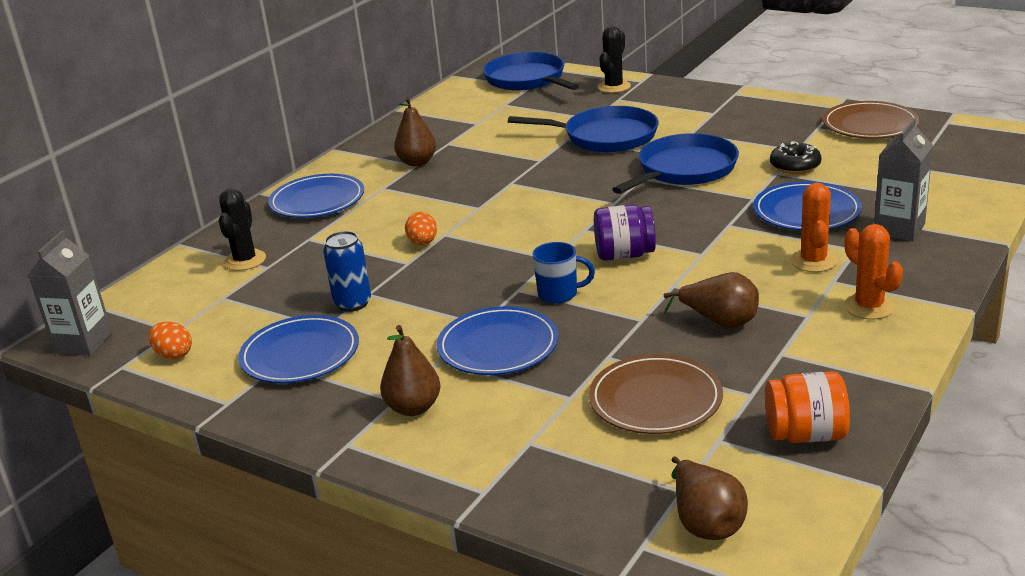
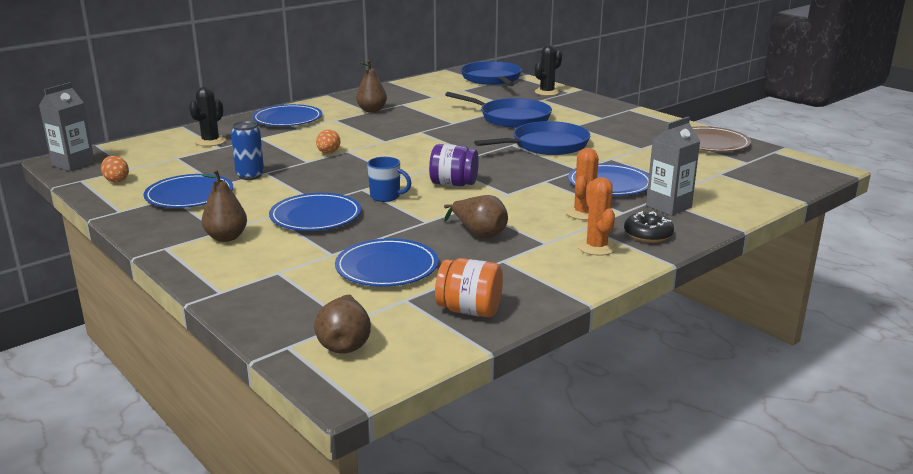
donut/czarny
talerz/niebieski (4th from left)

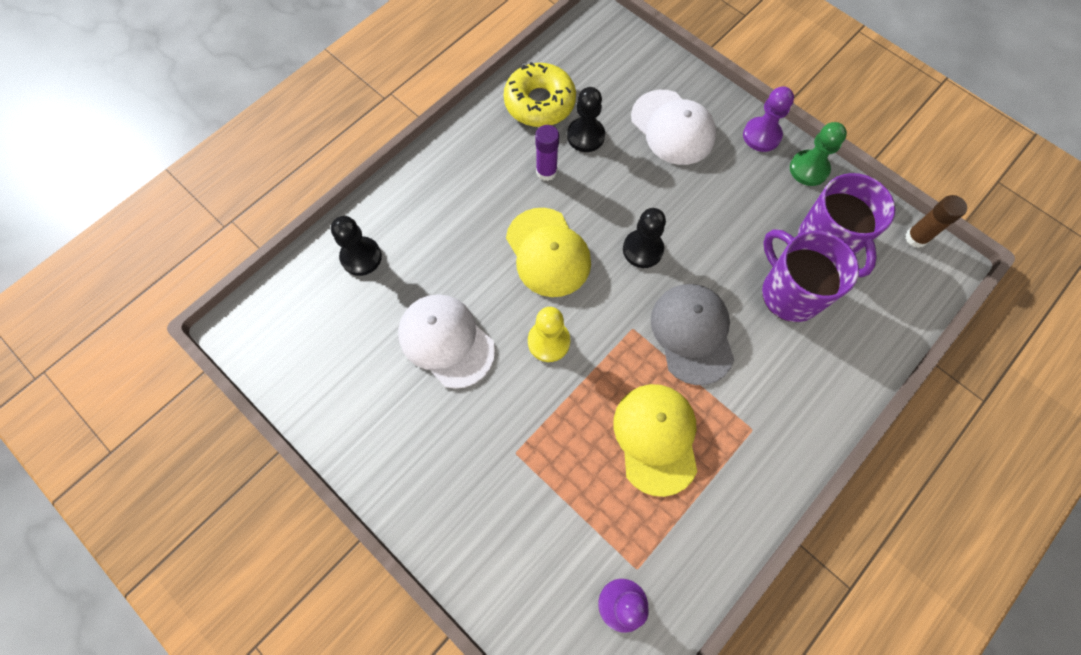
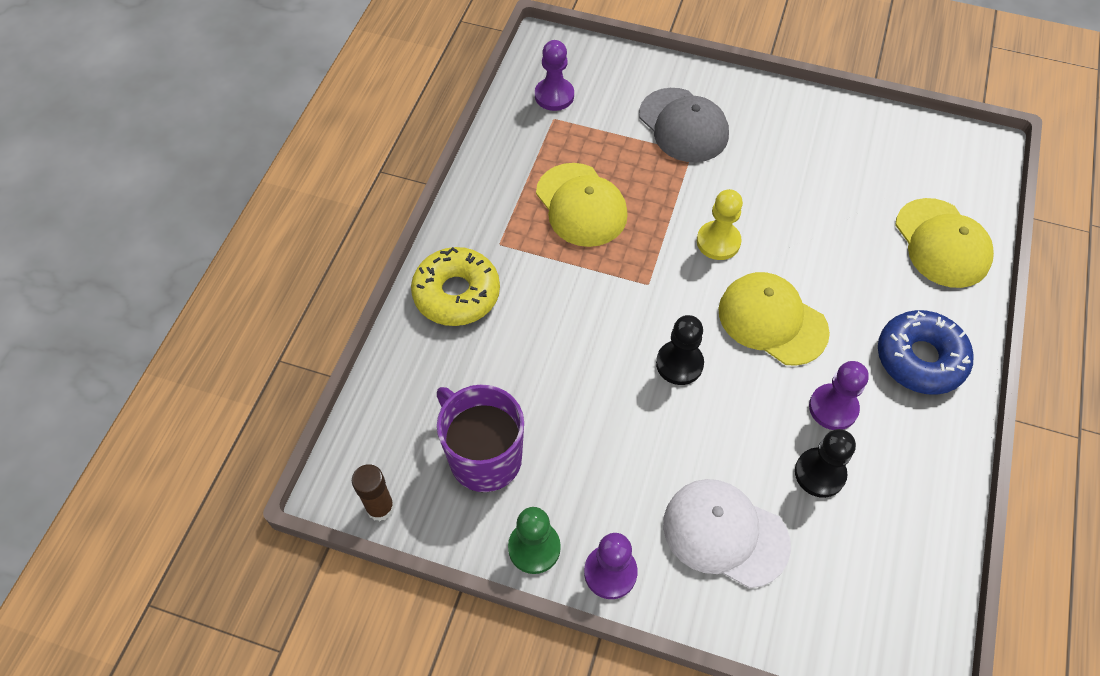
czapka/biały (1st from left in the first image)
kubek/fioletowy (1st from left in the first image)
donut/niebieski
donut/żółty
czapka/szary
czapka/żółty (3rd from left)
pionek/fioletowy (3rd from left)

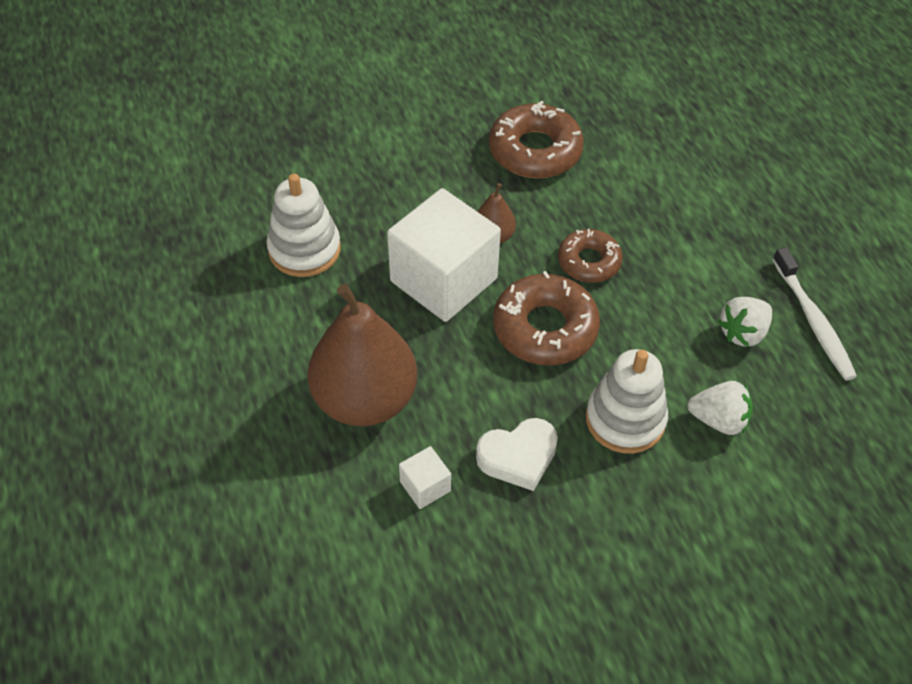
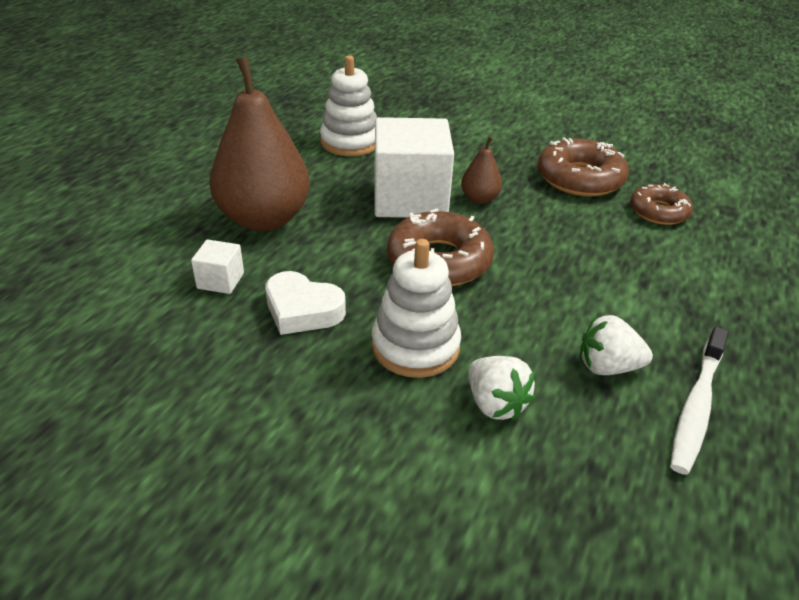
donut/brązowy (3rd from left)

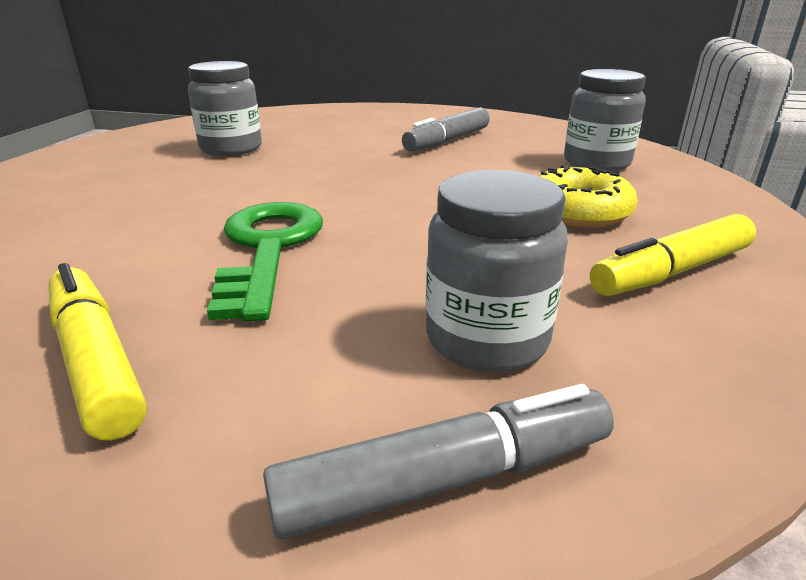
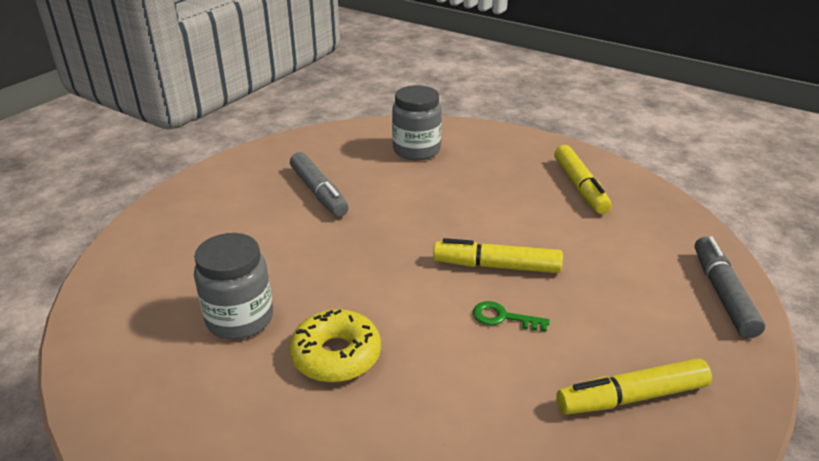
słoik/szary (2nd from left in the first image)
flamaster/żółty (1st from left)
donut/żółty
klucz/zielony

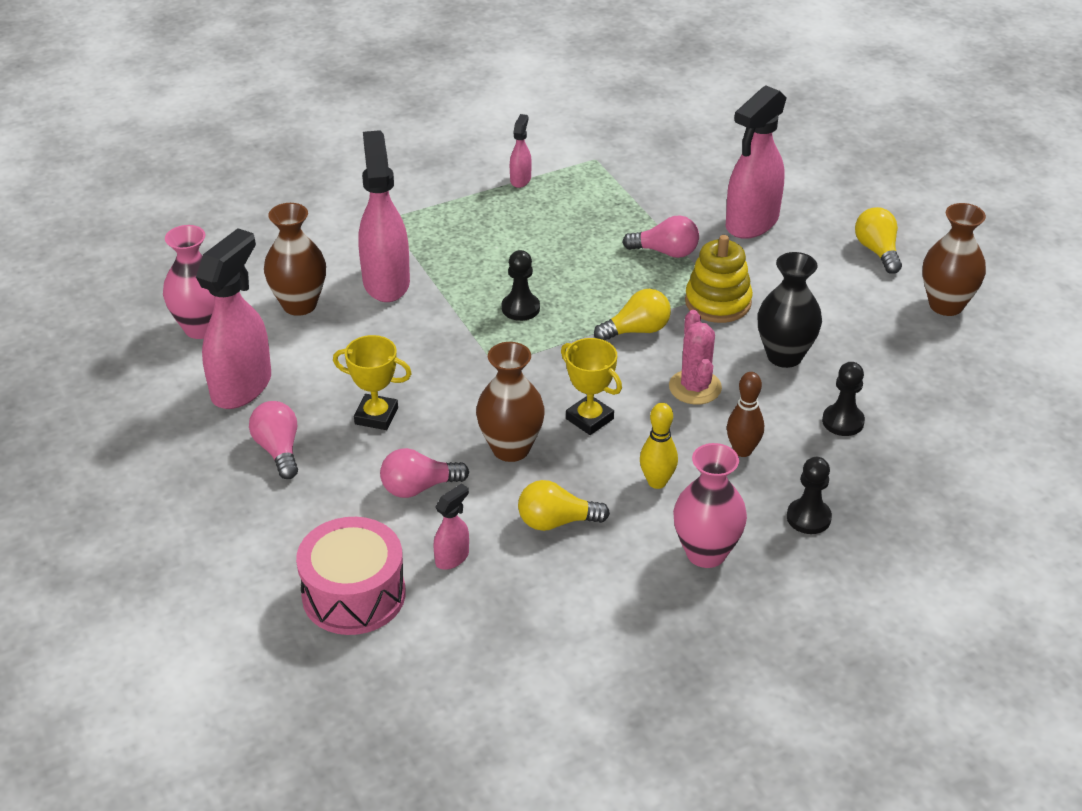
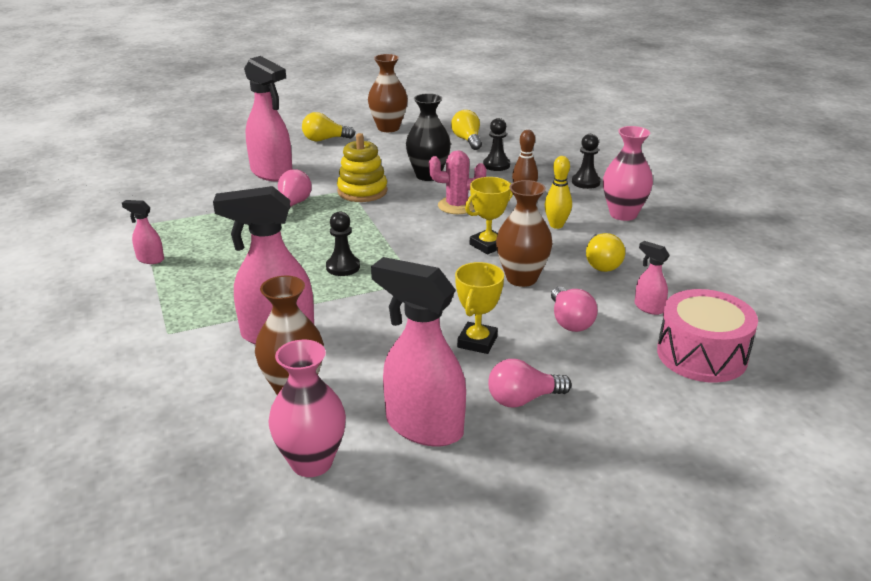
żarówka/żółty (2nd from left)

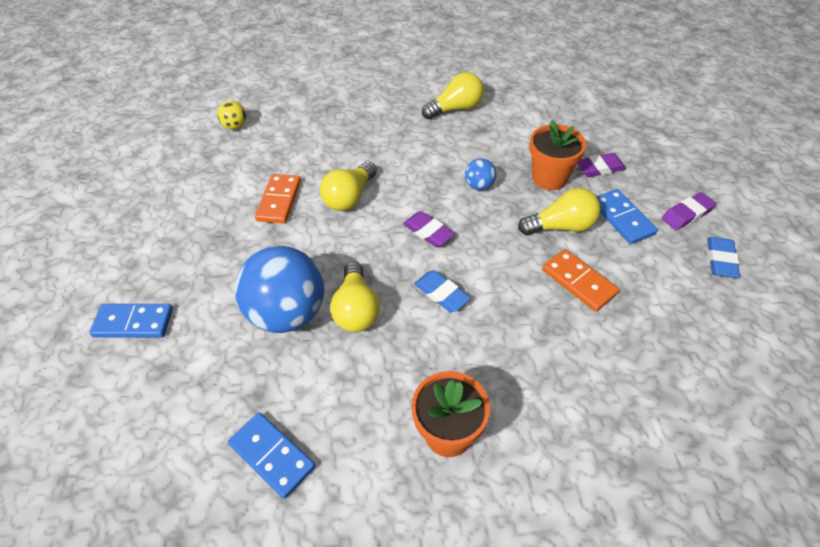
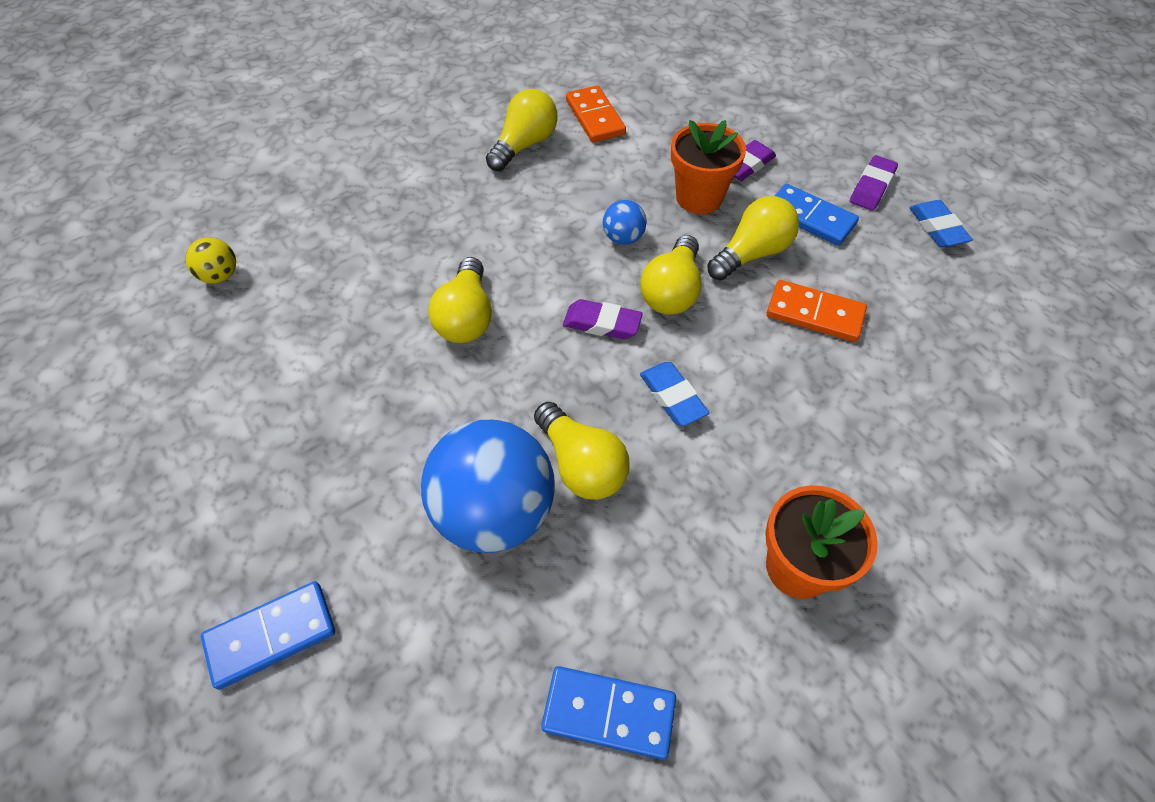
żarówka/żółty (4th from left)
kostka domina/pomarańczowy (1st from left)
gumka do mazania/niebieski (1st from left)

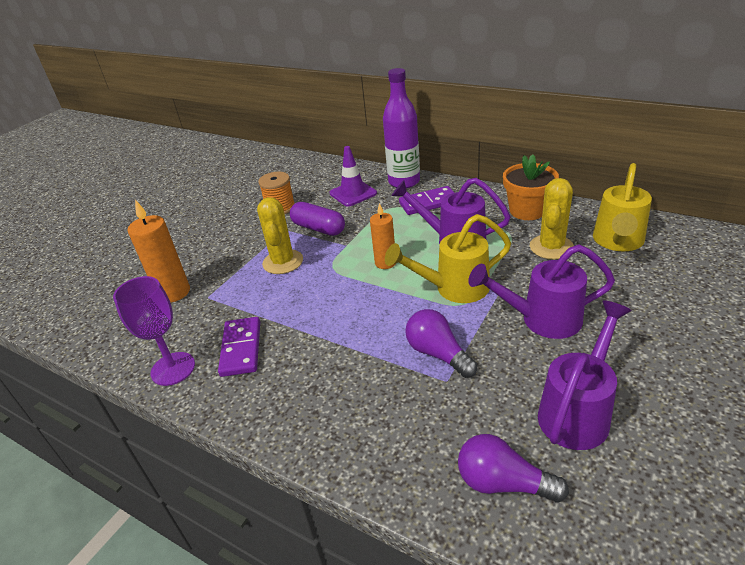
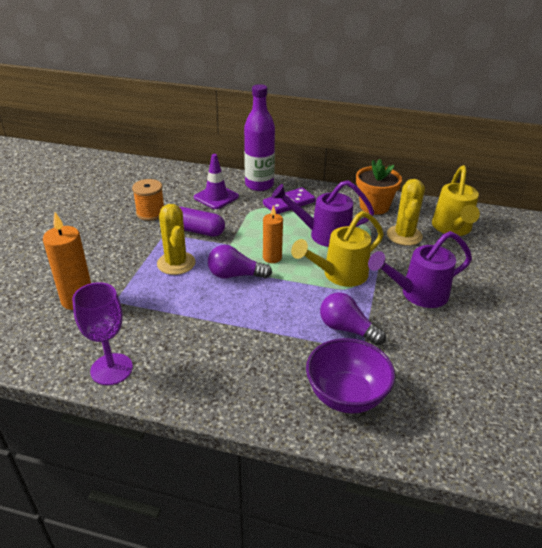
kostka domina/fioletowy (1st from left in the first image)
konewka/fioletowy (3rd from left in the first image)
miska/fioletowy
żarówka/fioletowy (1st from left)

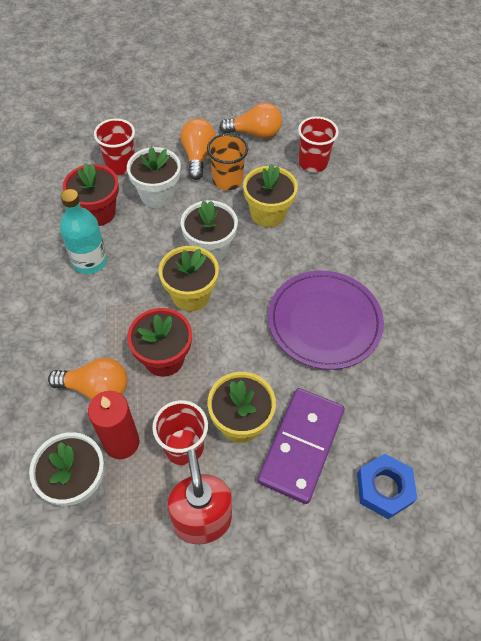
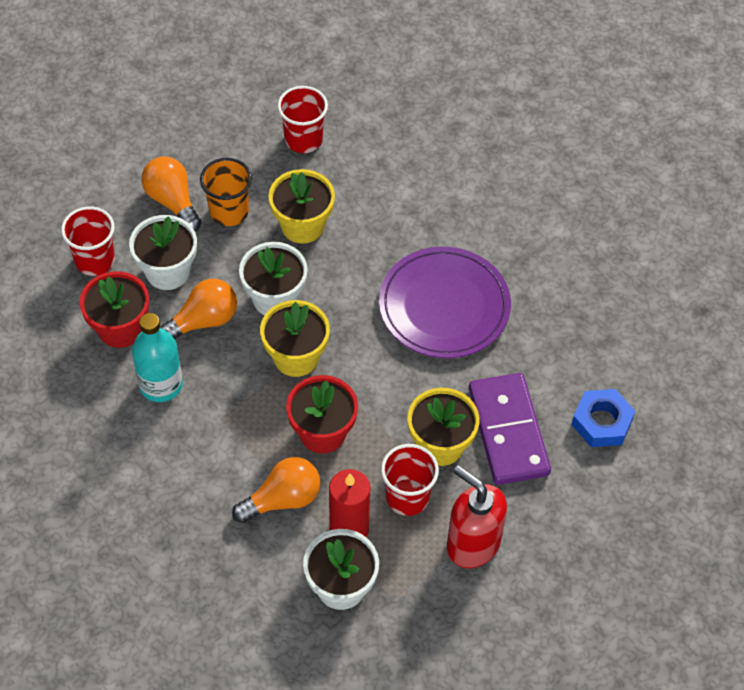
żarówka/pomarańczowy (2nd from left)

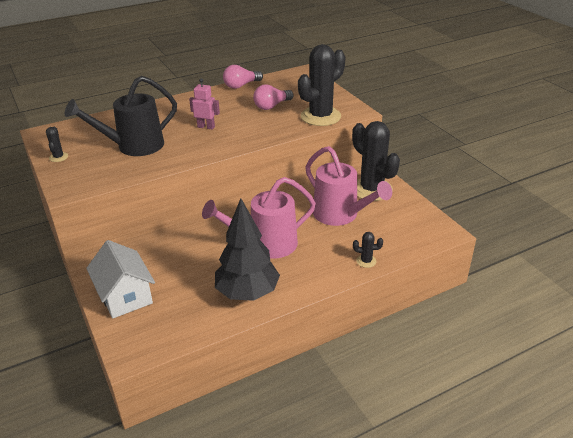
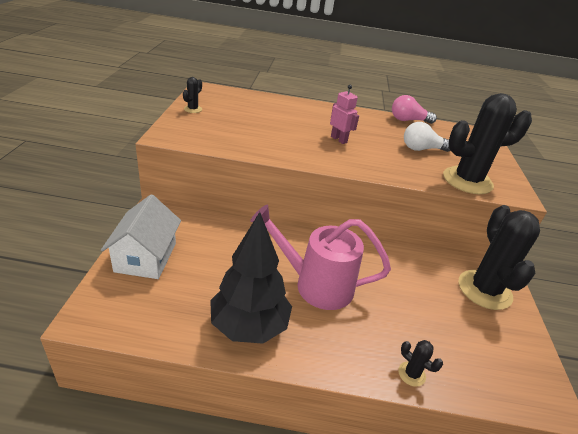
konewka/czarny
konewka/różowy (2nd from left in the first image)
żarówka/biały

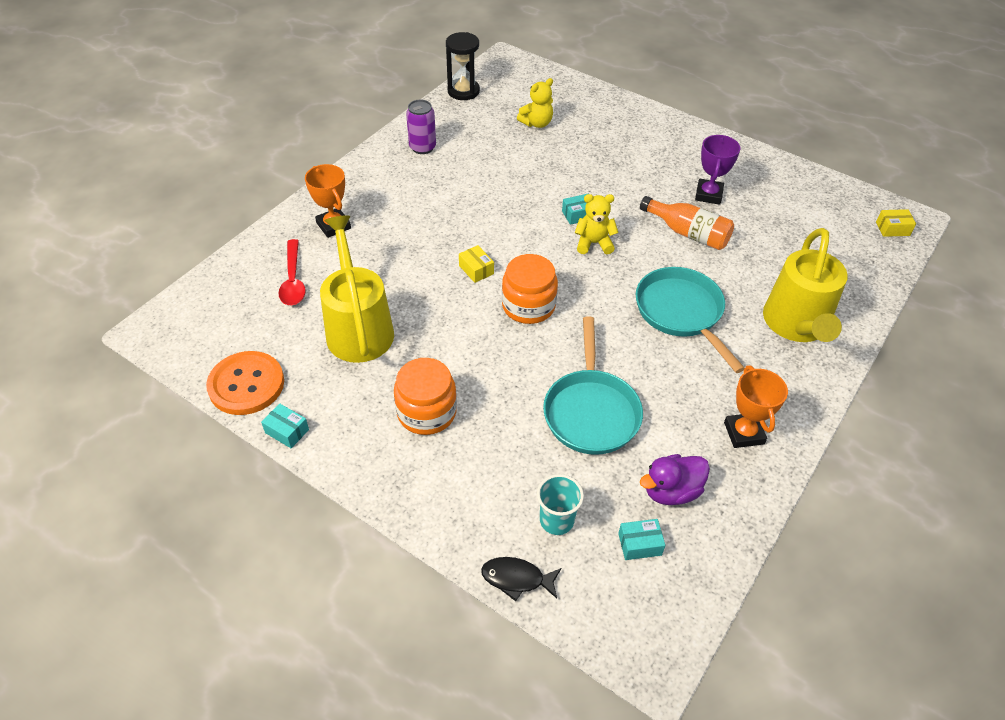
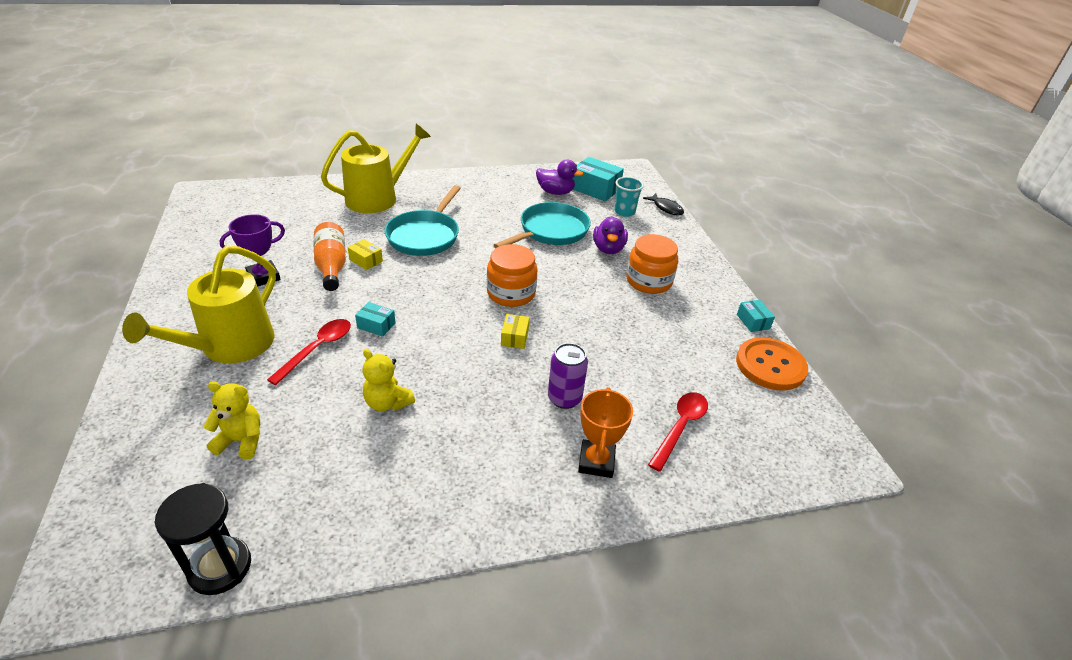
puchar/pomarańczowy (2nd from left in the first image)
łyżka/czerwony (1st from left)
kaczka/fioletowy (2nd from left)
konewka/żółty (1st from left)
puszka/fioletowy
miś/żółty (2nd from left)
pudełko/żółty (1st from left)
pudełko/turkusowy (2nd from left)

